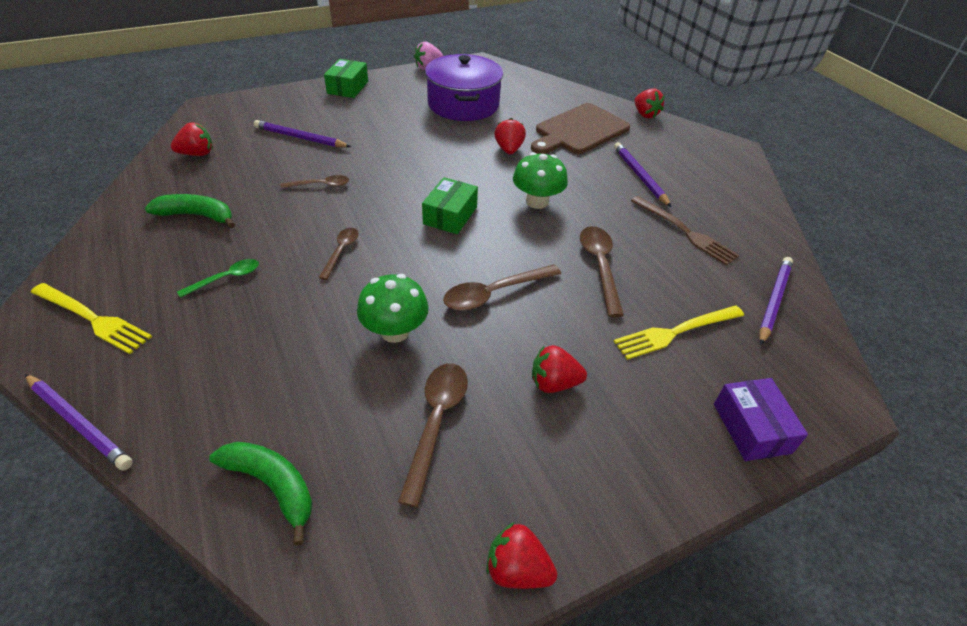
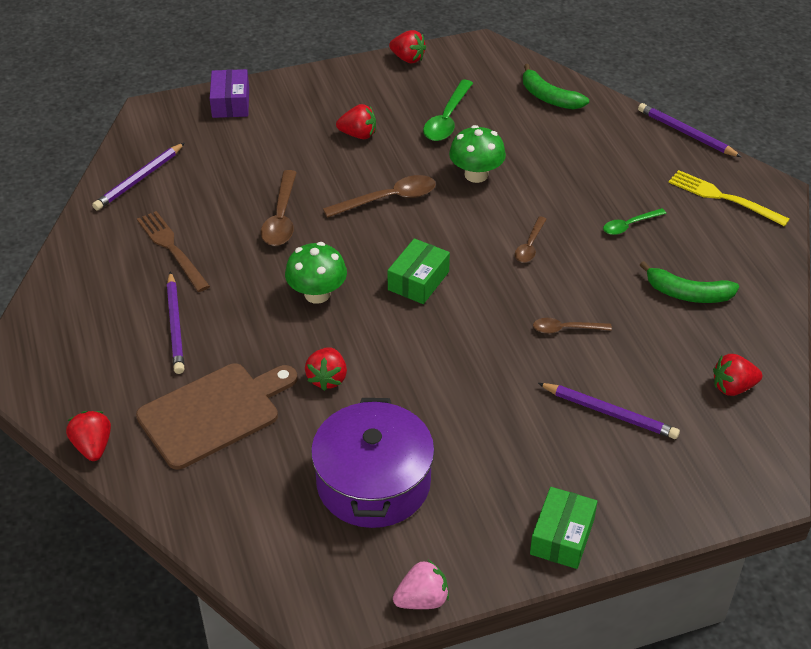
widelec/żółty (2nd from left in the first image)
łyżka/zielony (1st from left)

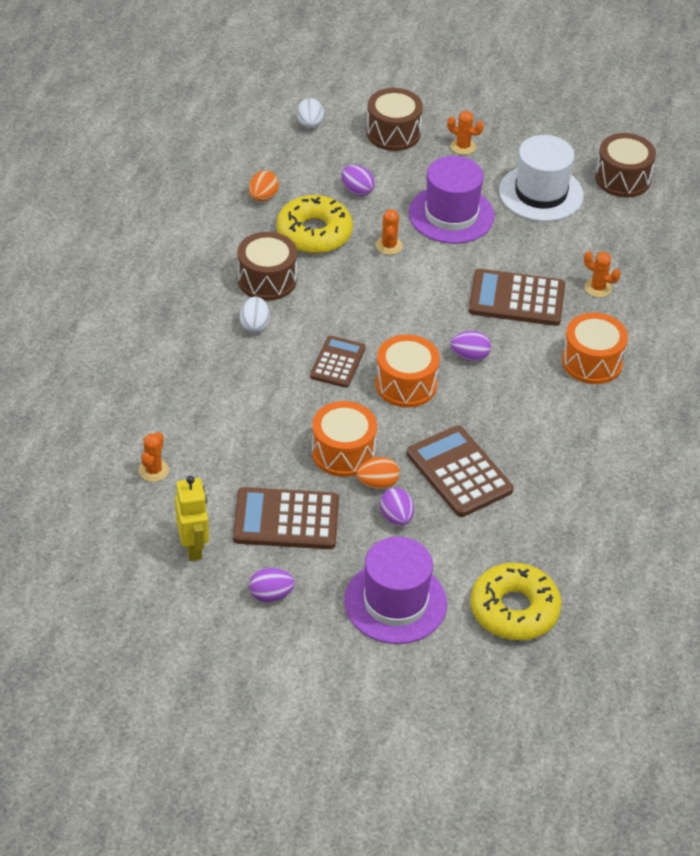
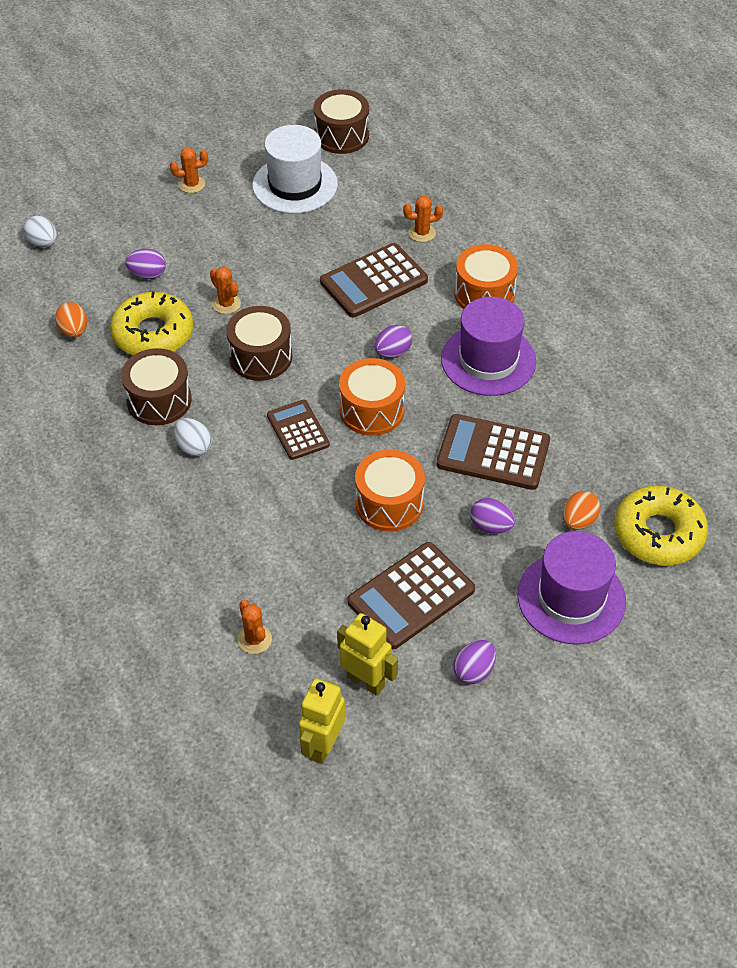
robot/żółty (1st from left)
jajko/pomarańczowy (2nd from left)
bęben/brązowy (2nd from left)
kapelusz/fioletowy (1st from left)

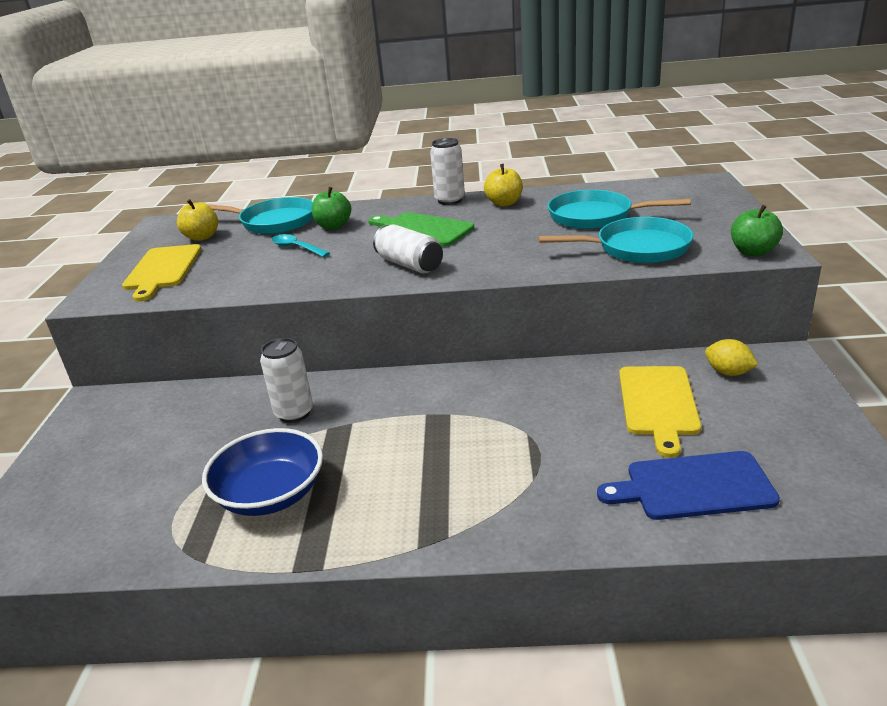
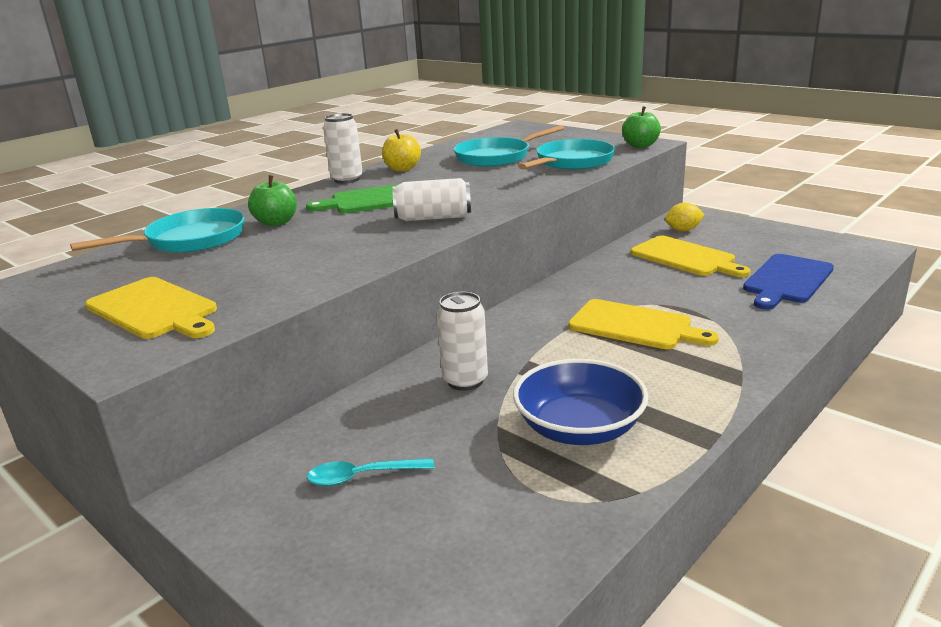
jabłko/żółty (1st from left in the first image)
deska do krojenia/żółty (2nd from left)
łyżka/turkusowy

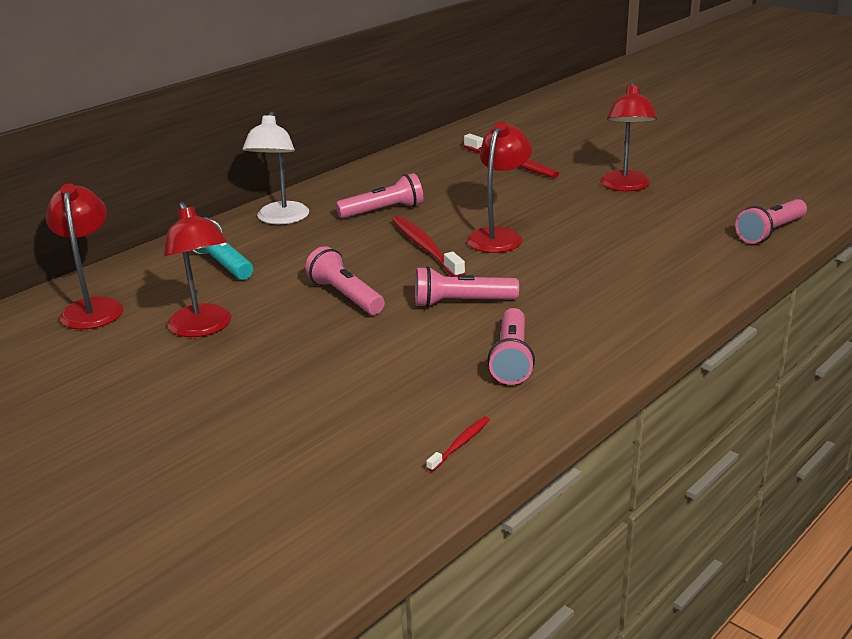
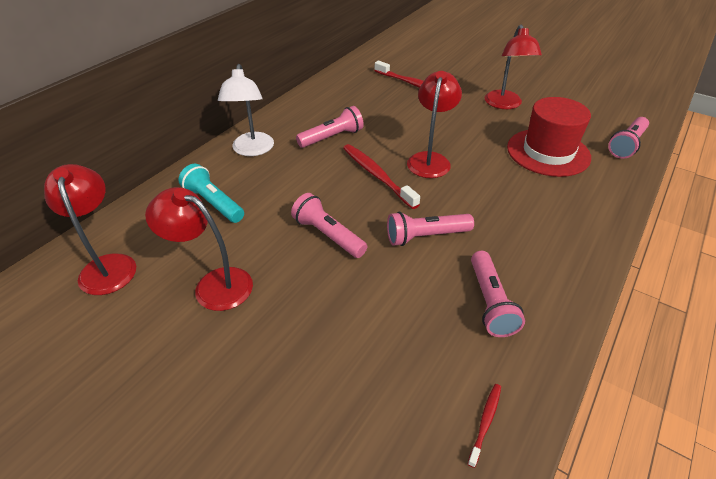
kapelusz/czerwony
lampka/czerwony (2nd from left)

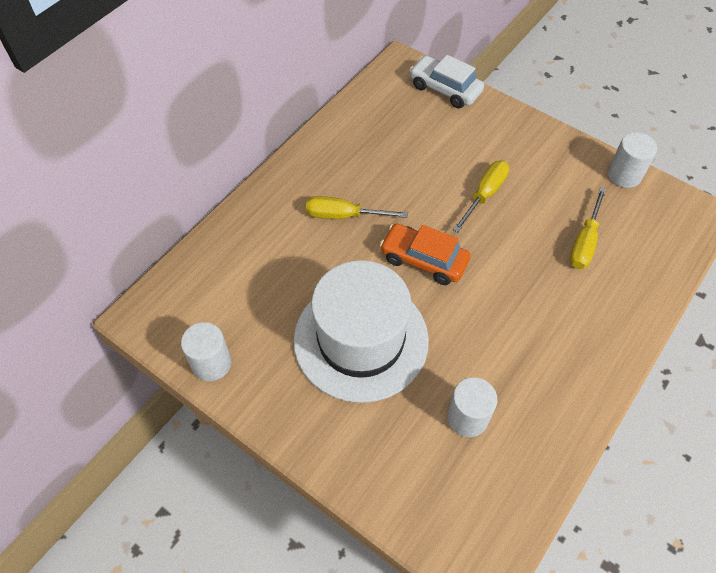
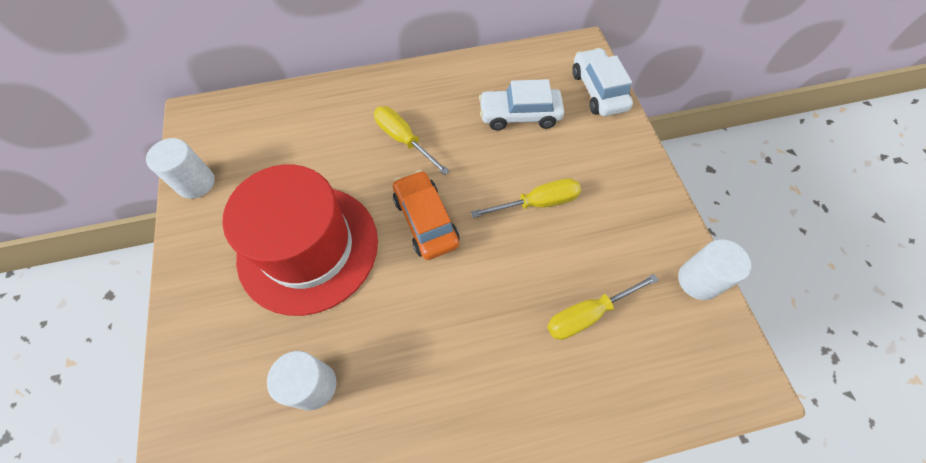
samochód/biały (1st from left)
kapelusz/czerwony

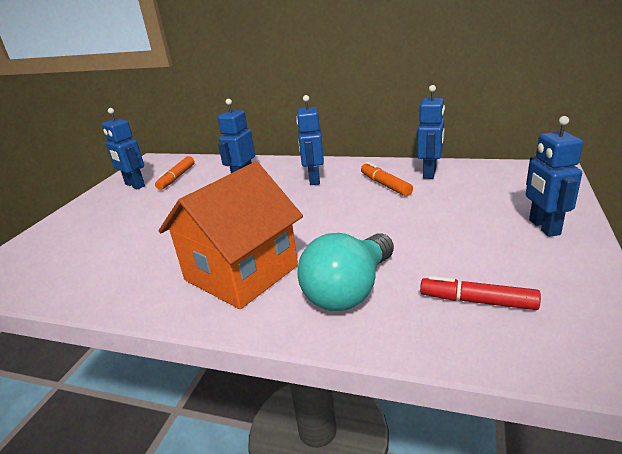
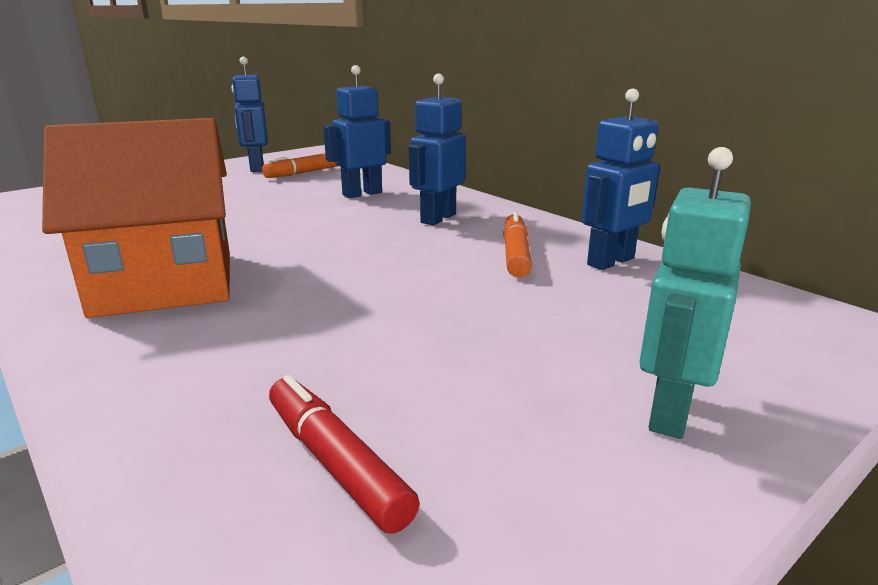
żarówka/turkusowy
robot/turkusowy

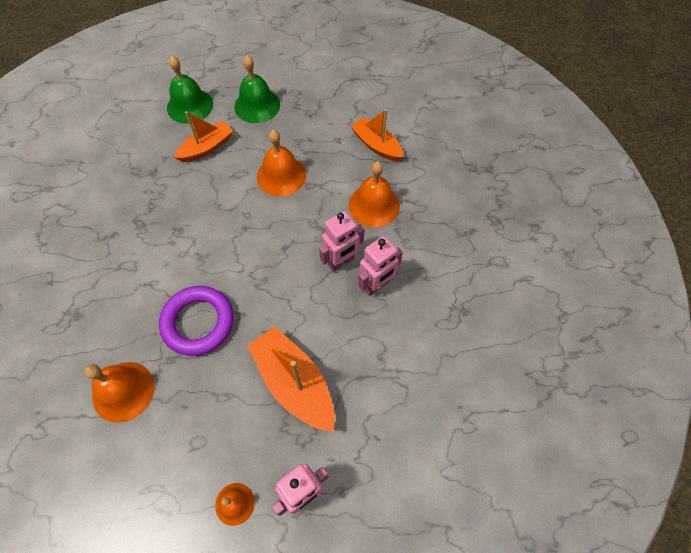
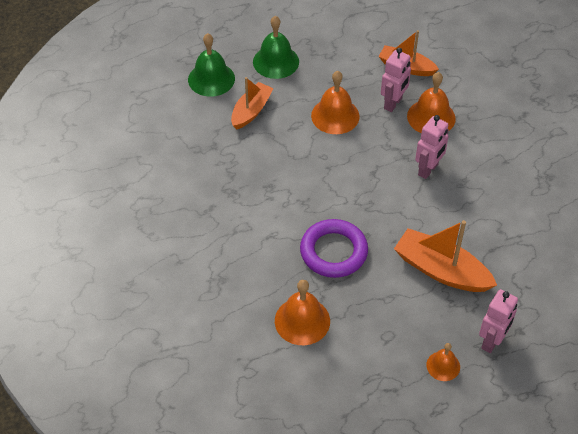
robot/różowy (1st from left)

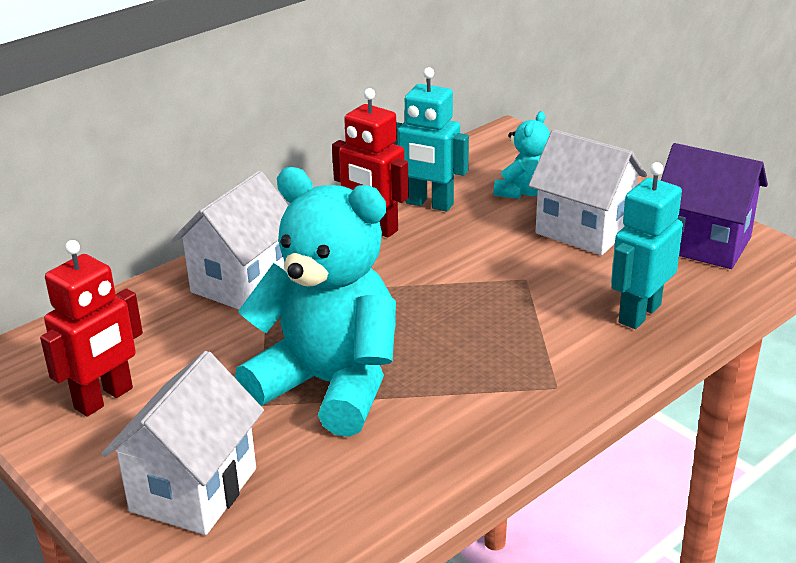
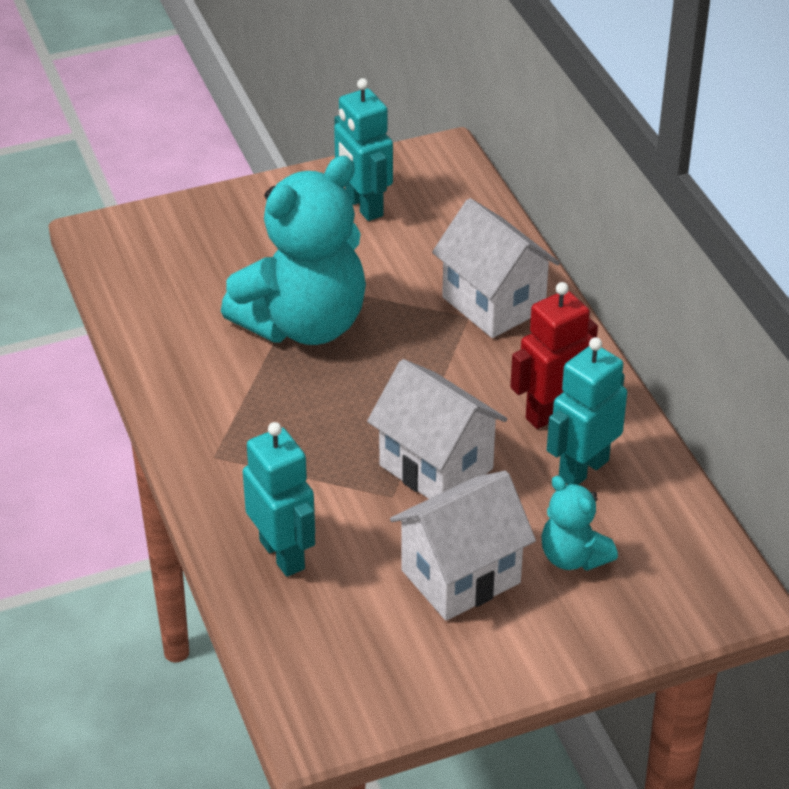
domek/fioletowy
domek/biały (1st from left)
robot/turkusowy (2nd from left)

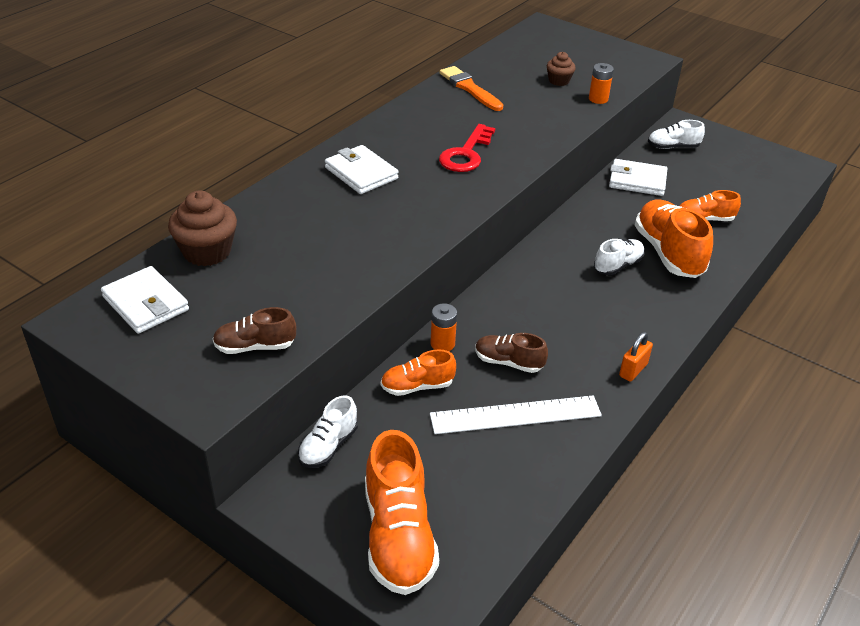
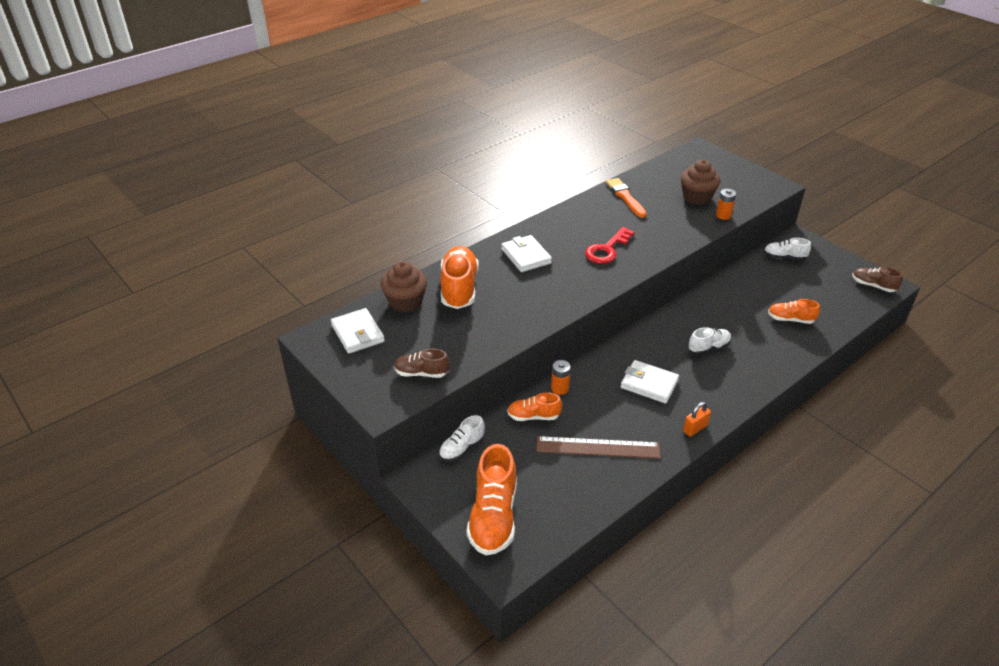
but/brązowy (2nd from left)
portfel/biały (3rd from left)
but/pomarańczowy (1st from left)
linijka/brązowy
muffinka/brązowy (2nd from left)

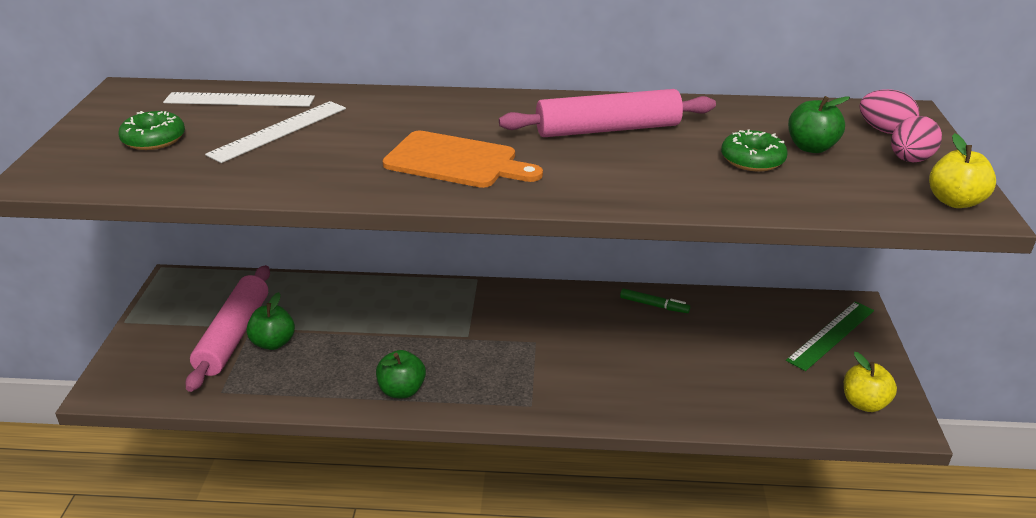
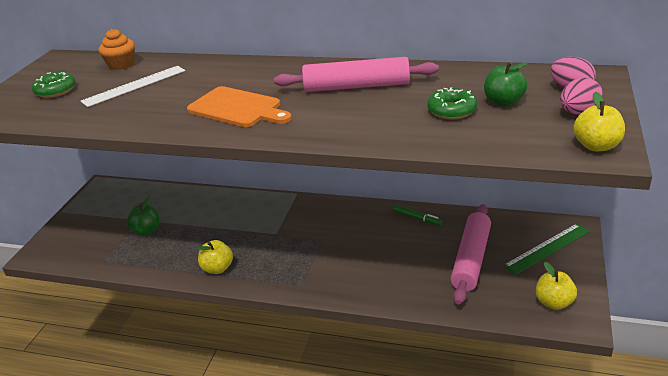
wałek do ciasta/różowy (2nd from left)
muffinka/pomarańczowy
jabłko/żółty (1st from left)

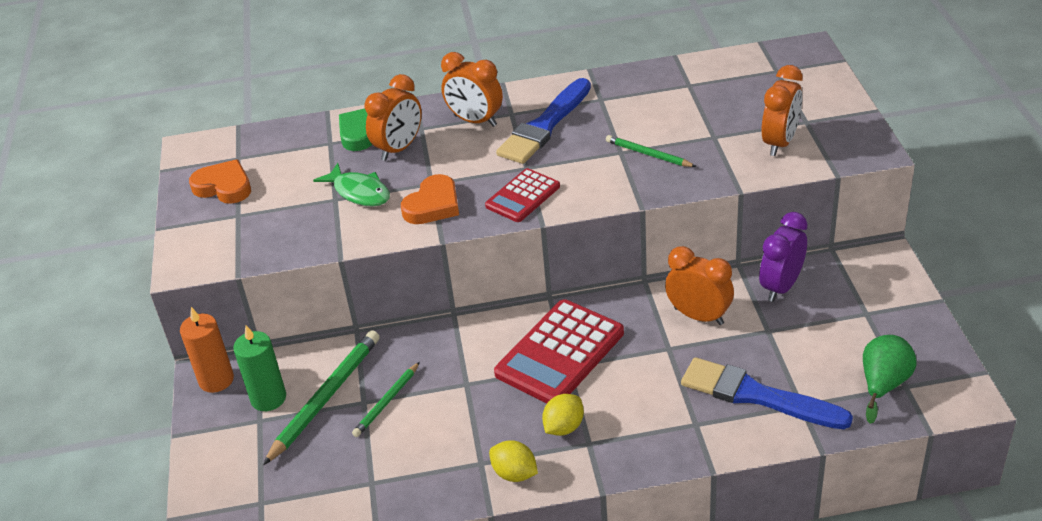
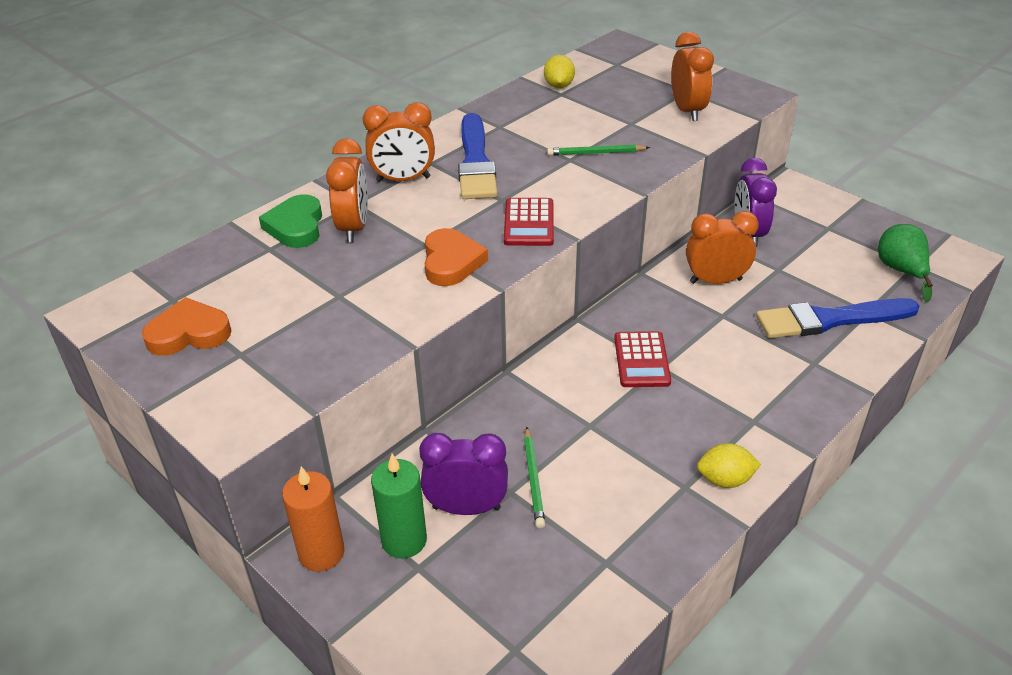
ryba/zielony
cytryna/żółty (1st from left)
budzik/fioletowy (1st from left)
kalkulator/czerwony (2nd from left)

